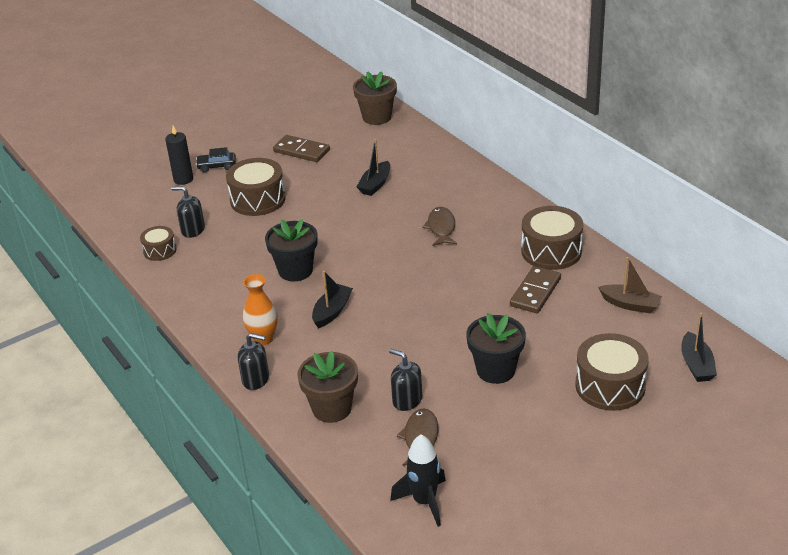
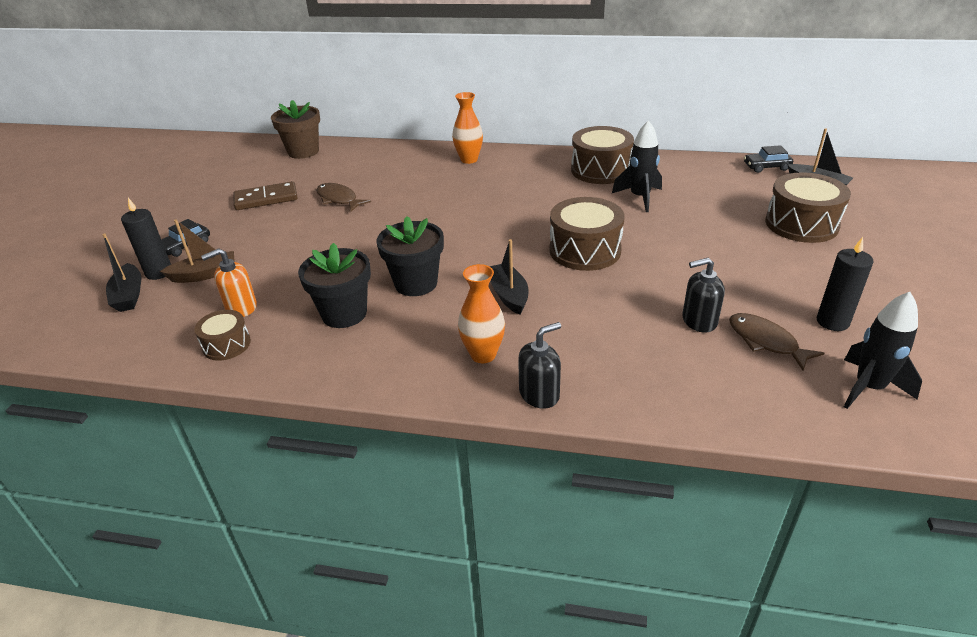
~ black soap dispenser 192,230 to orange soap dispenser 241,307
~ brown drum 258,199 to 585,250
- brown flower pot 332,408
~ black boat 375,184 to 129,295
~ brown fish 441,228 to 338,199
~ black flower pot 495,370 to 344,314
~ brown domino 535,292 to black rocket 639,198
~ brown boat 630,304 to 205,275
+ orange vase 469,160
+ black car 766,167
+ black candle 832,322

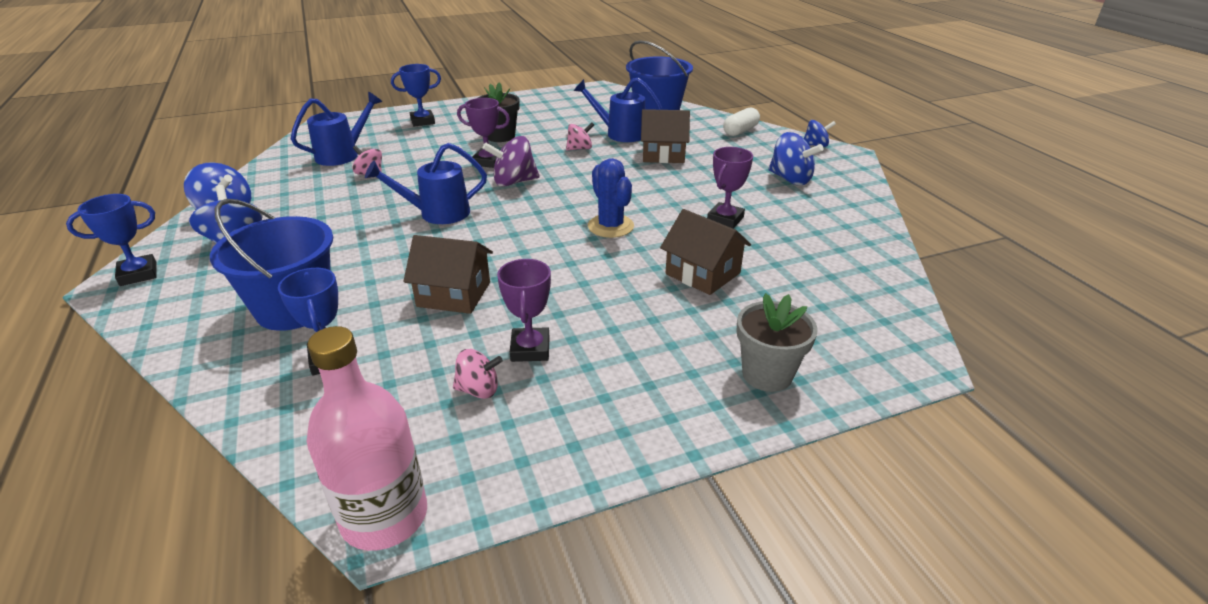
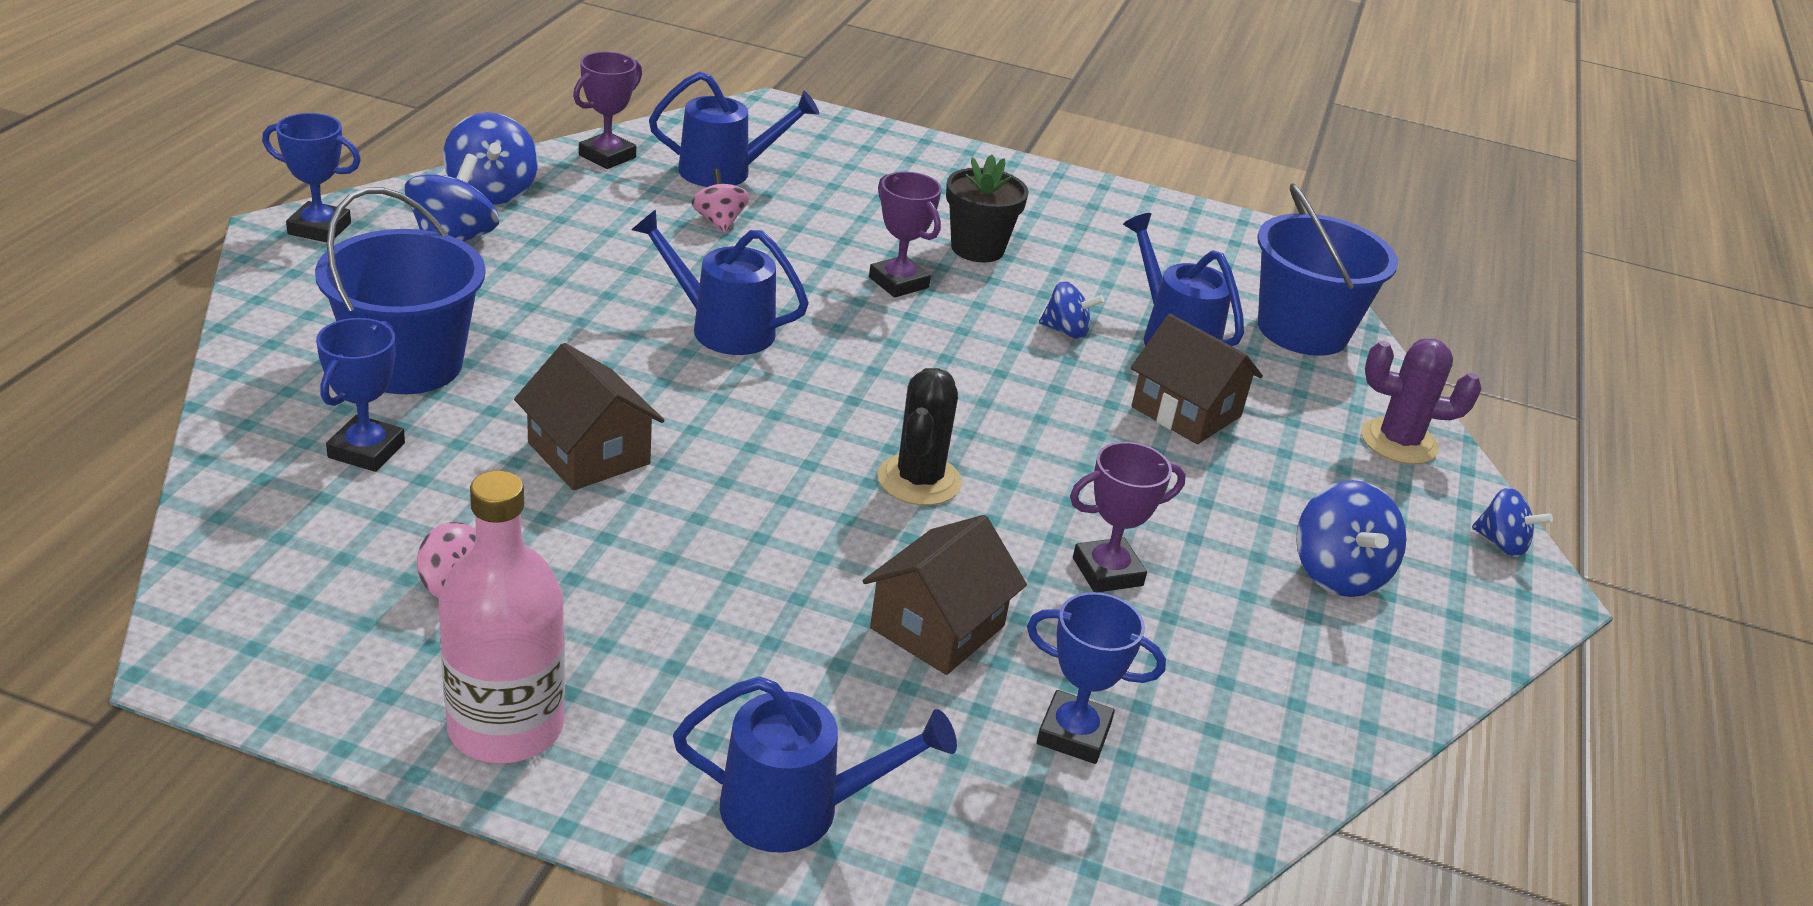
~ pink bottle 384,516 to 506,727
~ blue trophy 422,121 to 1073,734
- purple spinning top 514,182
~ purple trophy 530,349 to 607,156
~ pink spinning top 580,148 to blue spinning top 1066,331
~ blue cactus 610,226 to black cactus 919,480
~ brown house 703,273 = 937,627 45 degrees clockwise
~ white capsule 740,131 to purple cactus 1399,442
~ grey flower pot 767,374 to blue watering can 798,809

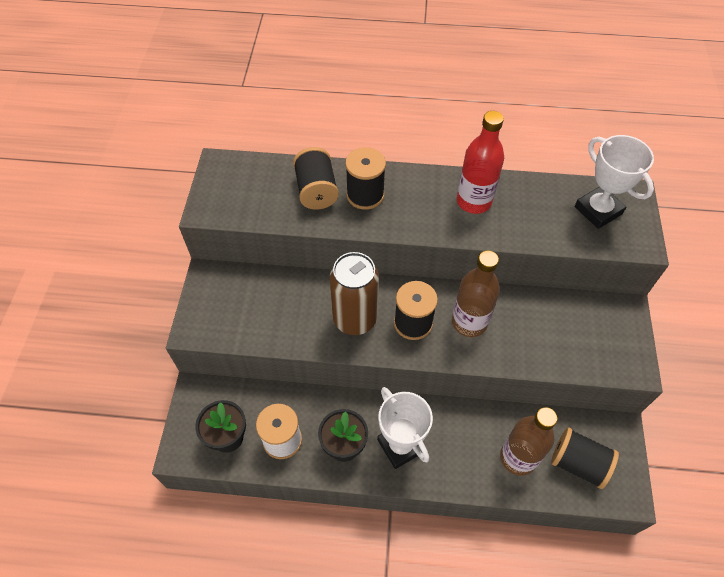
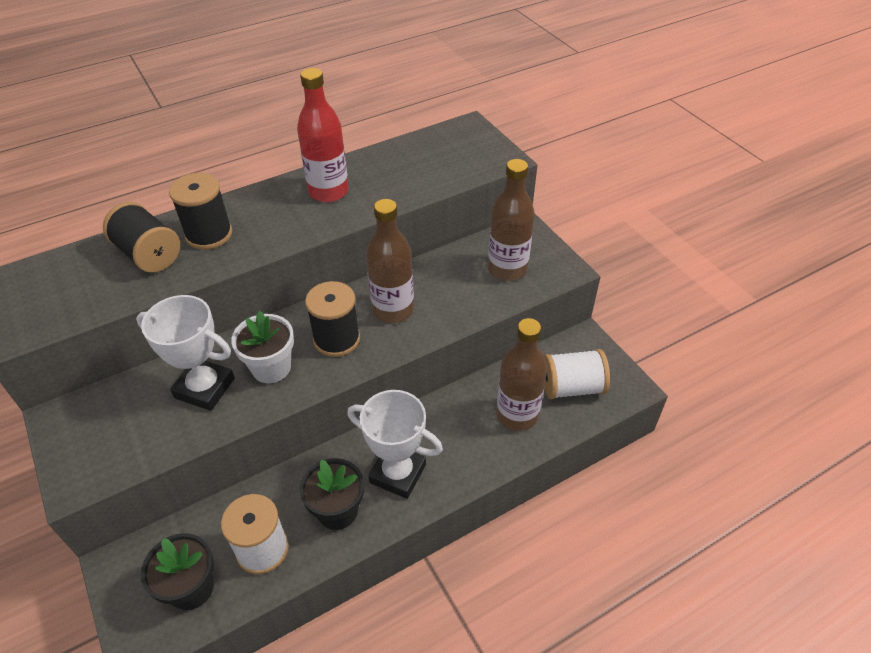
~ brown can 355,319 to white flower pot 271,368
~ black spool 578,463 to white spool 571,387
~ white trophy 598,210 to 205,388
+ brown bottle 507,269

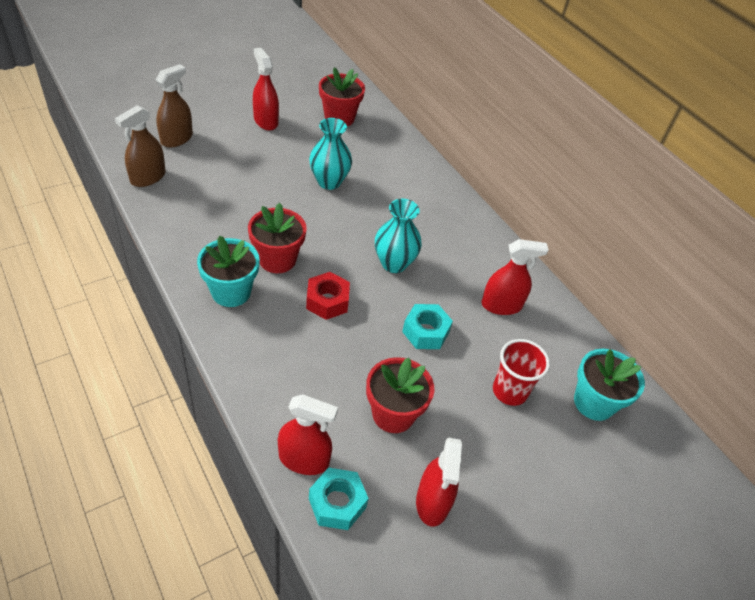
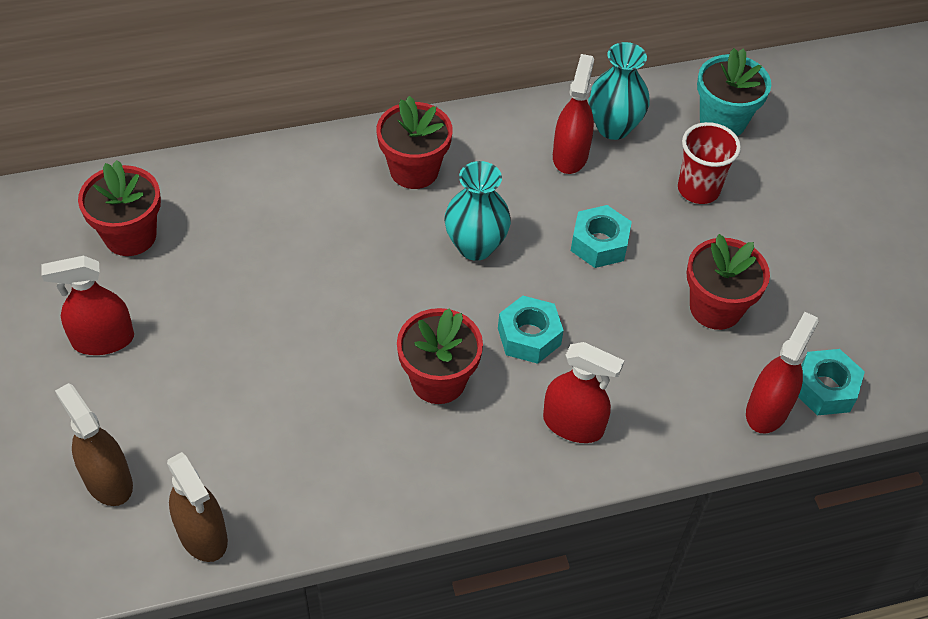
- turquoise flower pot 231,292
~ red nut 327,301 to turquoise nut 529,336
~ turquoise vase 329,182 to 613,127
~ red spray bottle 432,502 to 573,424
+ red flower pot 414,170

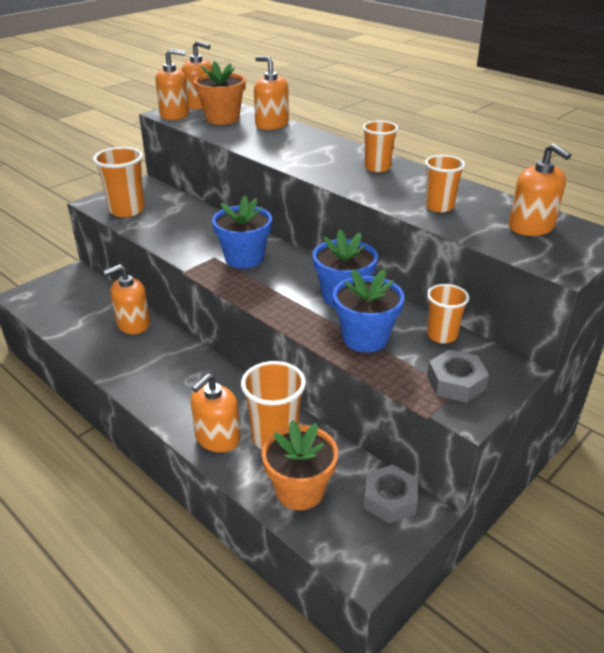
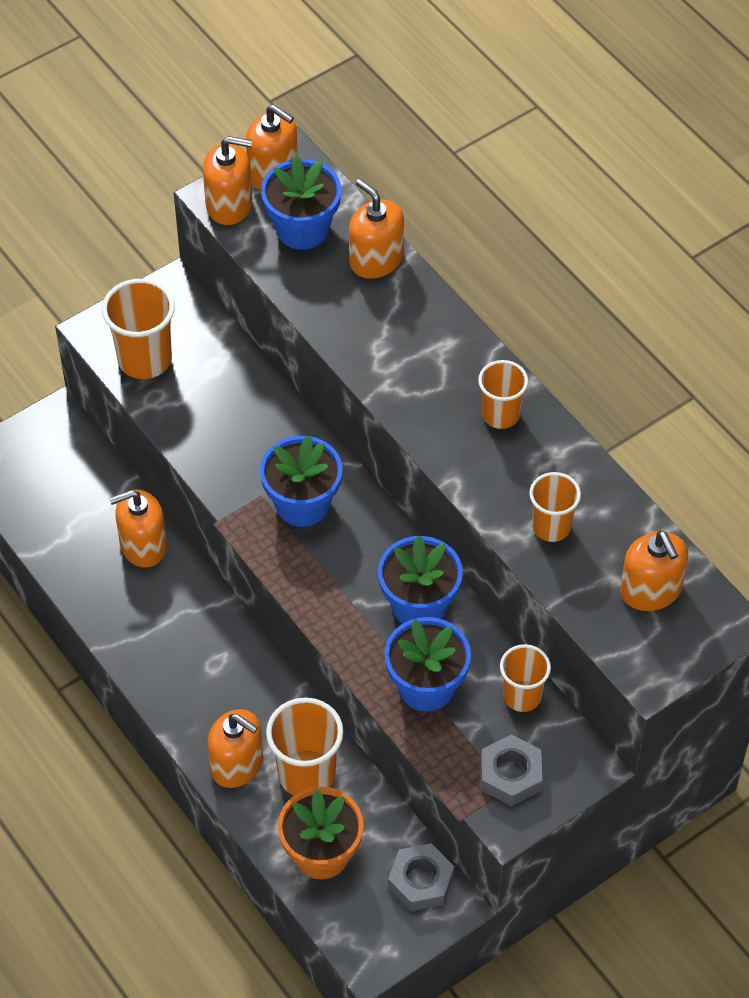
~ orange soap dispenser 217,438 = 237,764 105 degrees counterclockwise
~ orange flower pot 222,118 to blue flower pot 302,229

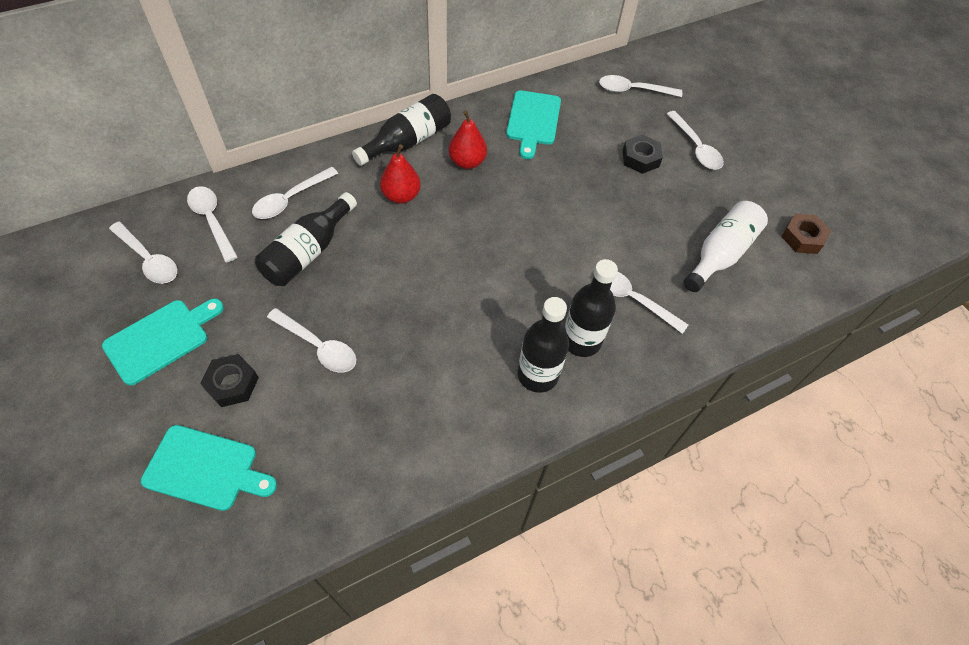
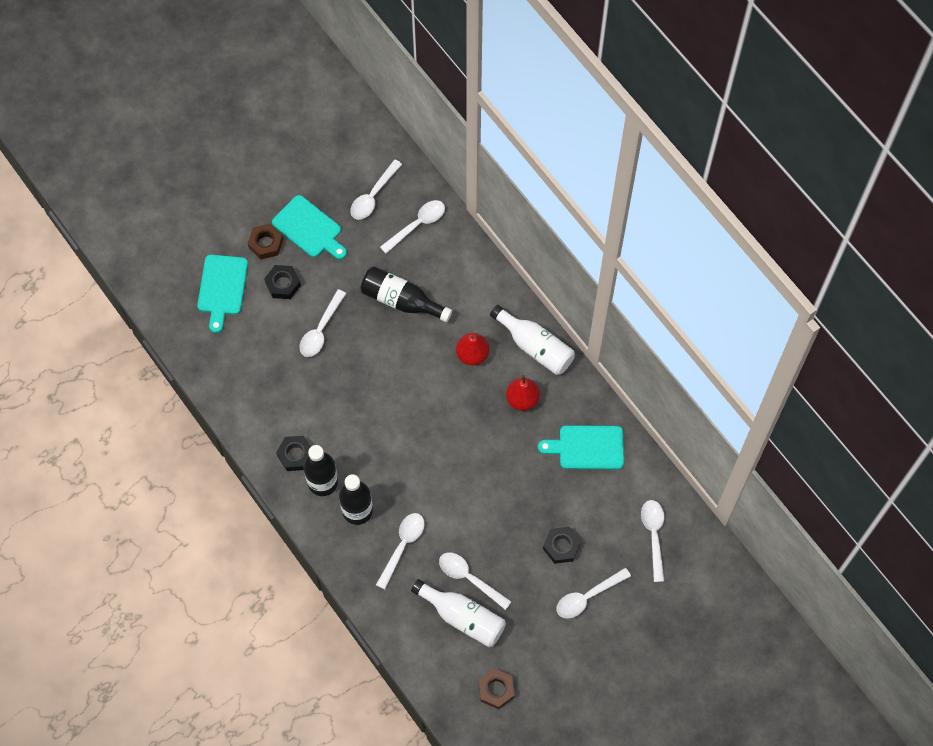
~ white spoon 291,199 to 469,578
~ black bottle 408,141 to white bottle 535,346
+ brown nut 266,243
+ black nut 295,455

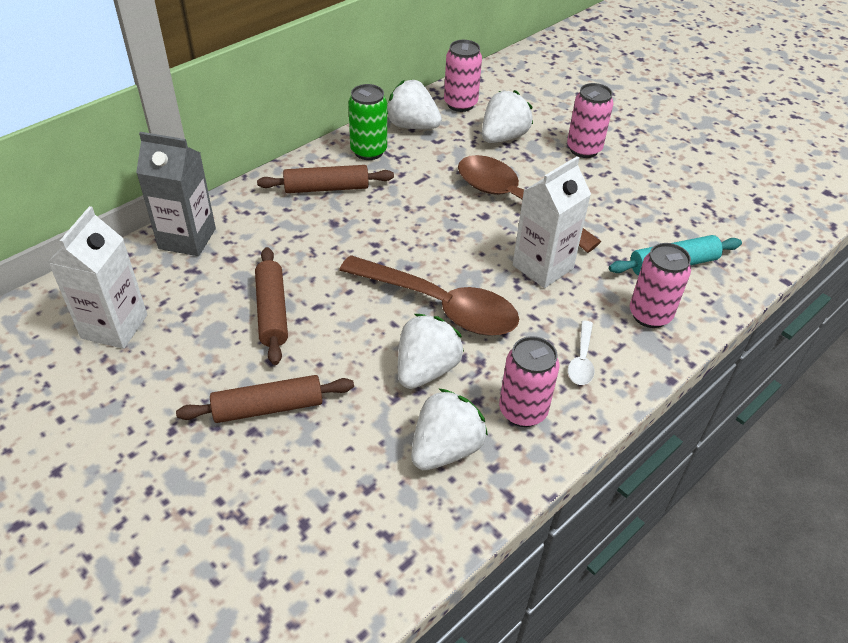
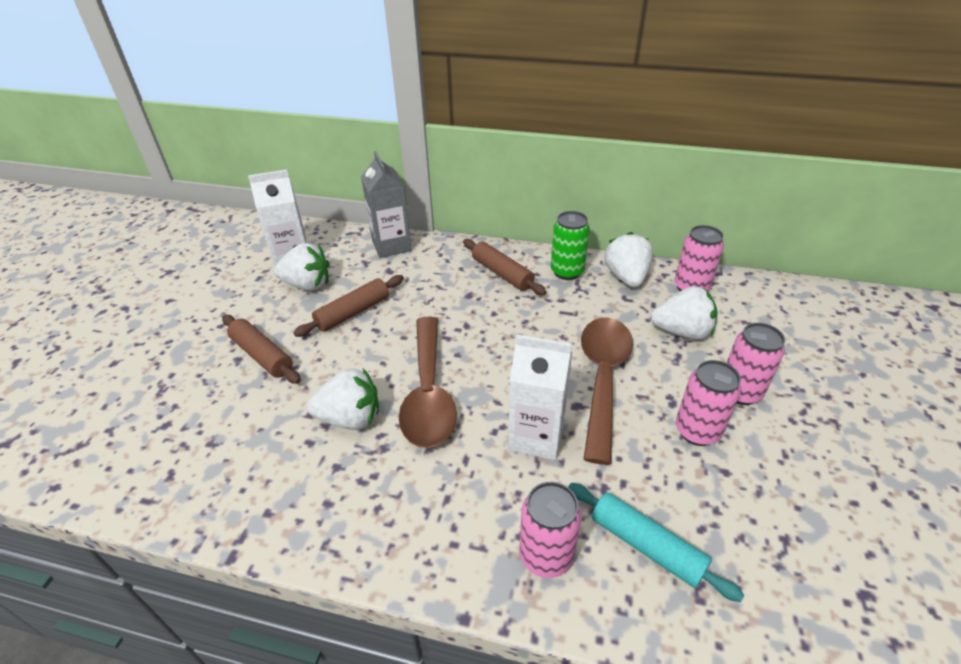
~ white strawberry 445,449 to 307,285
~ pink can 523,411 to 697,431
- white spoon 581,360

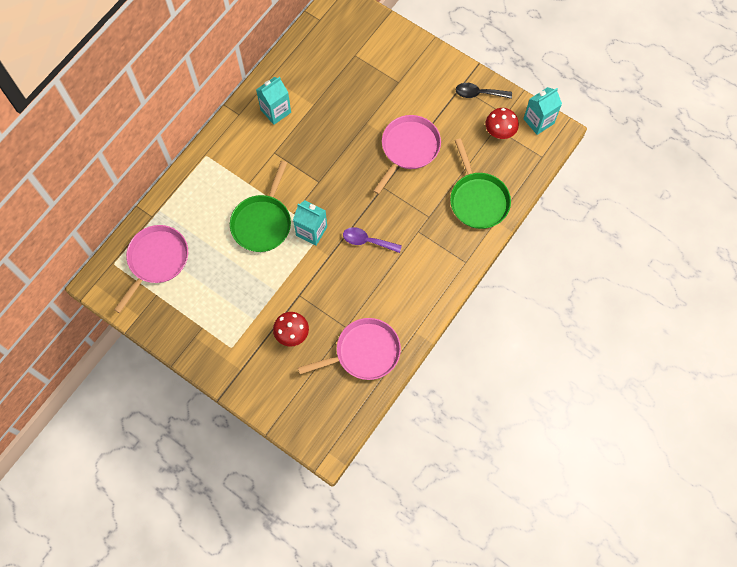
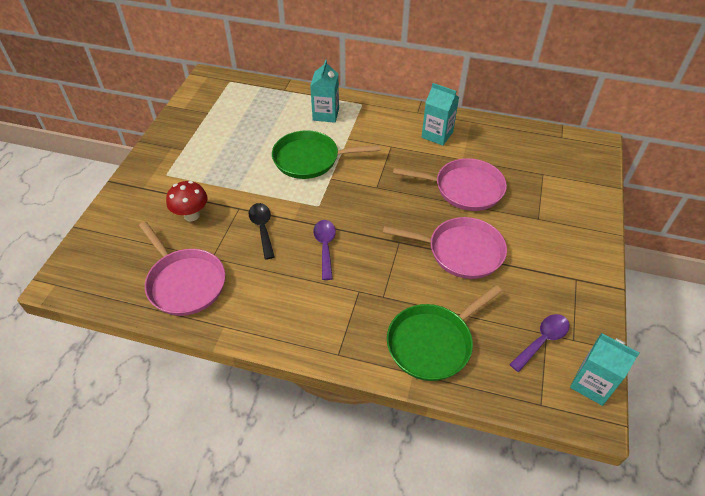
~ pink pan 156,260 to 465,188
~ turquoise carton 311,231 to 326,114
~ black spoon 478,93 to 262,228
~ red mushroom 499,133 to purple spoon 542,340

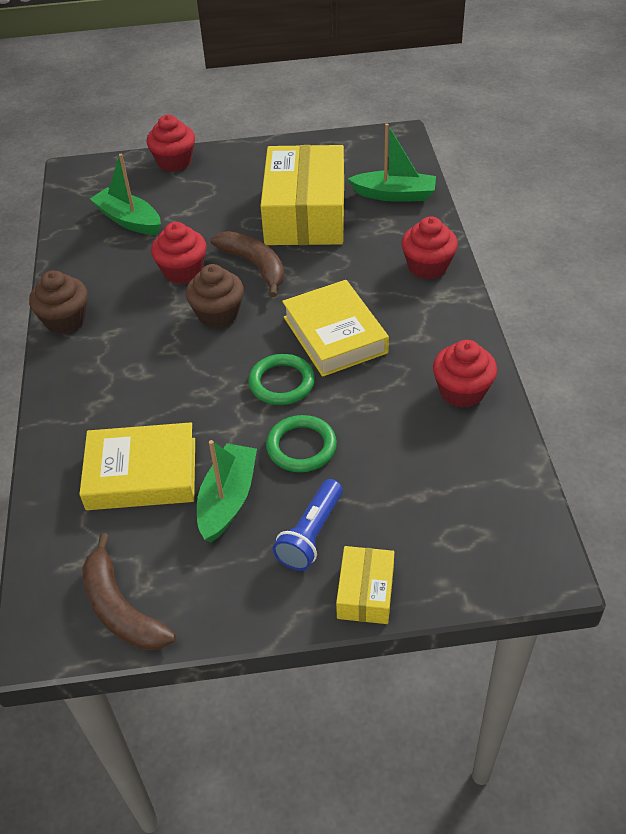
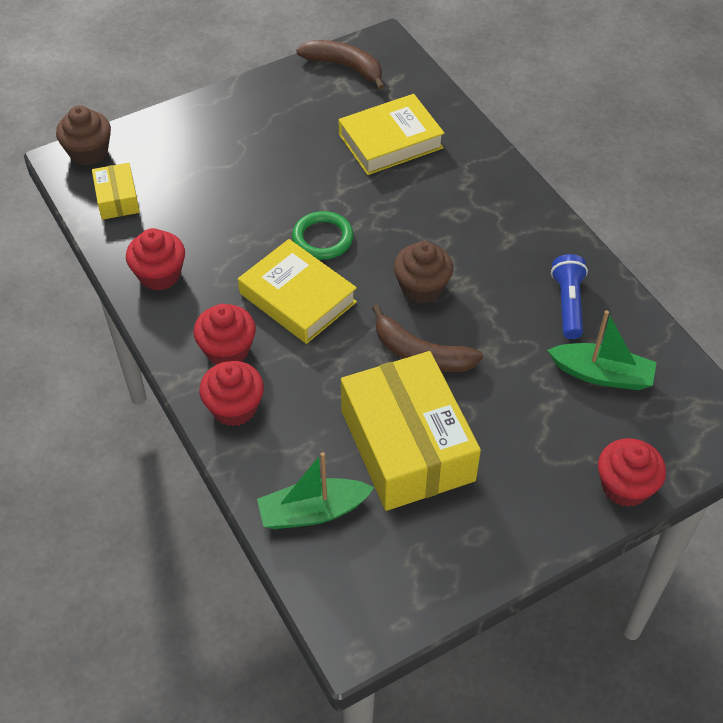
~ brown cupcake 65,320 to 88,152
~ red cupcake 183,271 to 227,350
- green boat 227,499
- green ring 301,447
~ blue flashlight 311,535 to 568,304
~ yellow box 365,592 to 117,199

